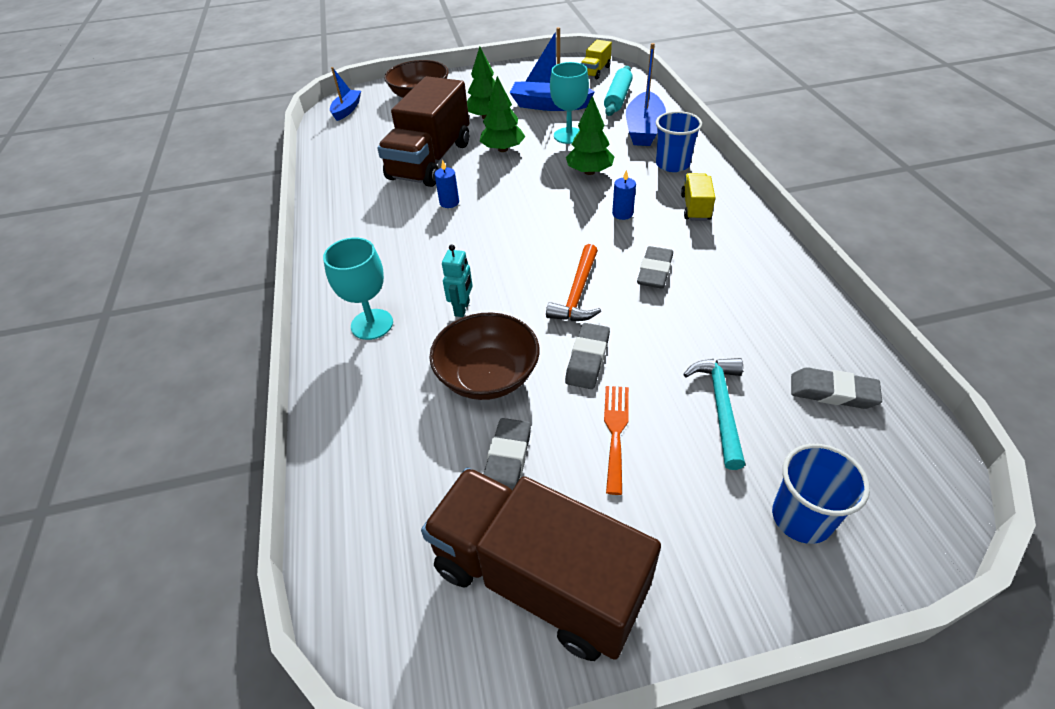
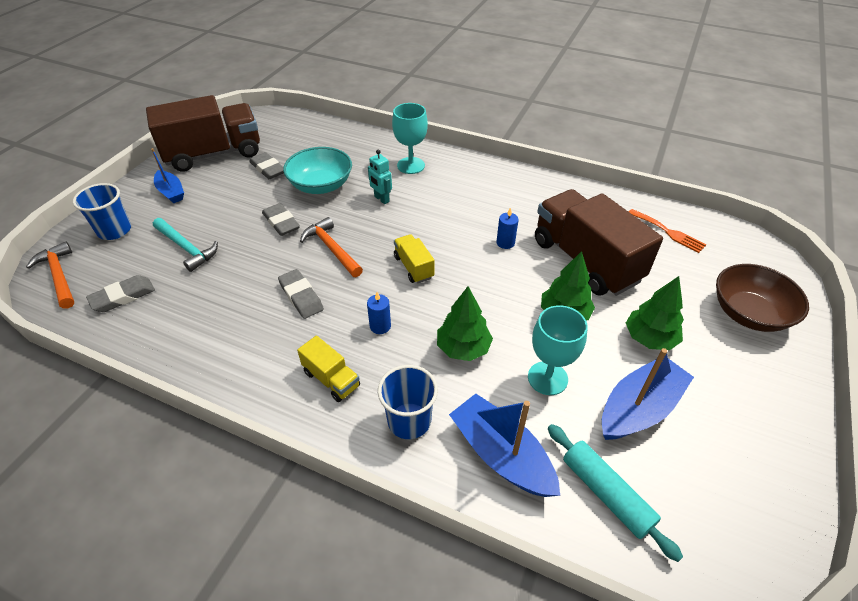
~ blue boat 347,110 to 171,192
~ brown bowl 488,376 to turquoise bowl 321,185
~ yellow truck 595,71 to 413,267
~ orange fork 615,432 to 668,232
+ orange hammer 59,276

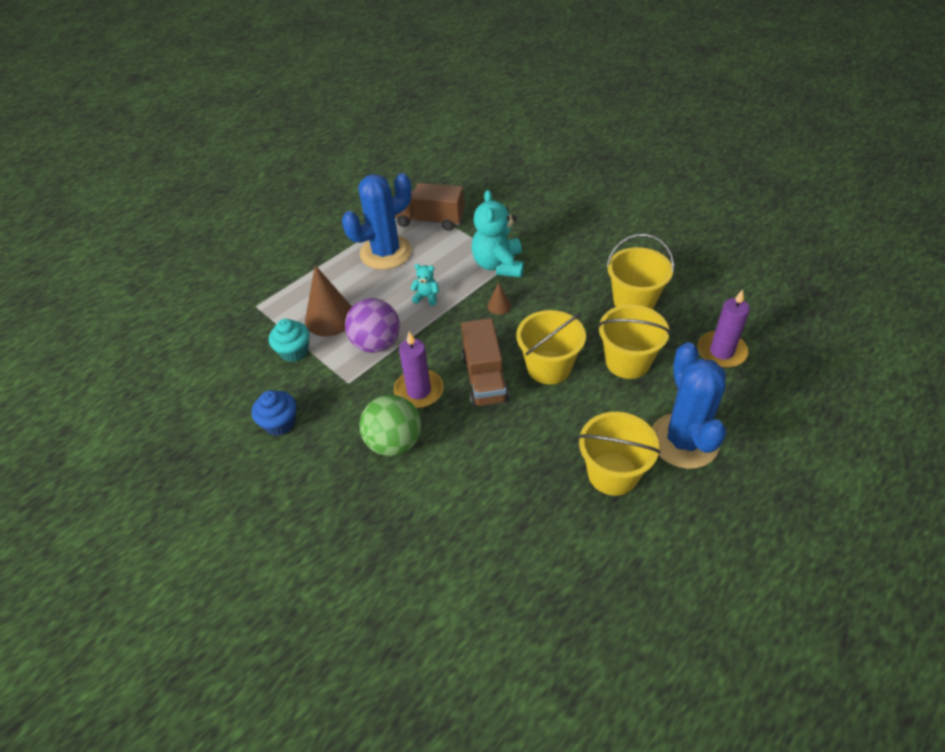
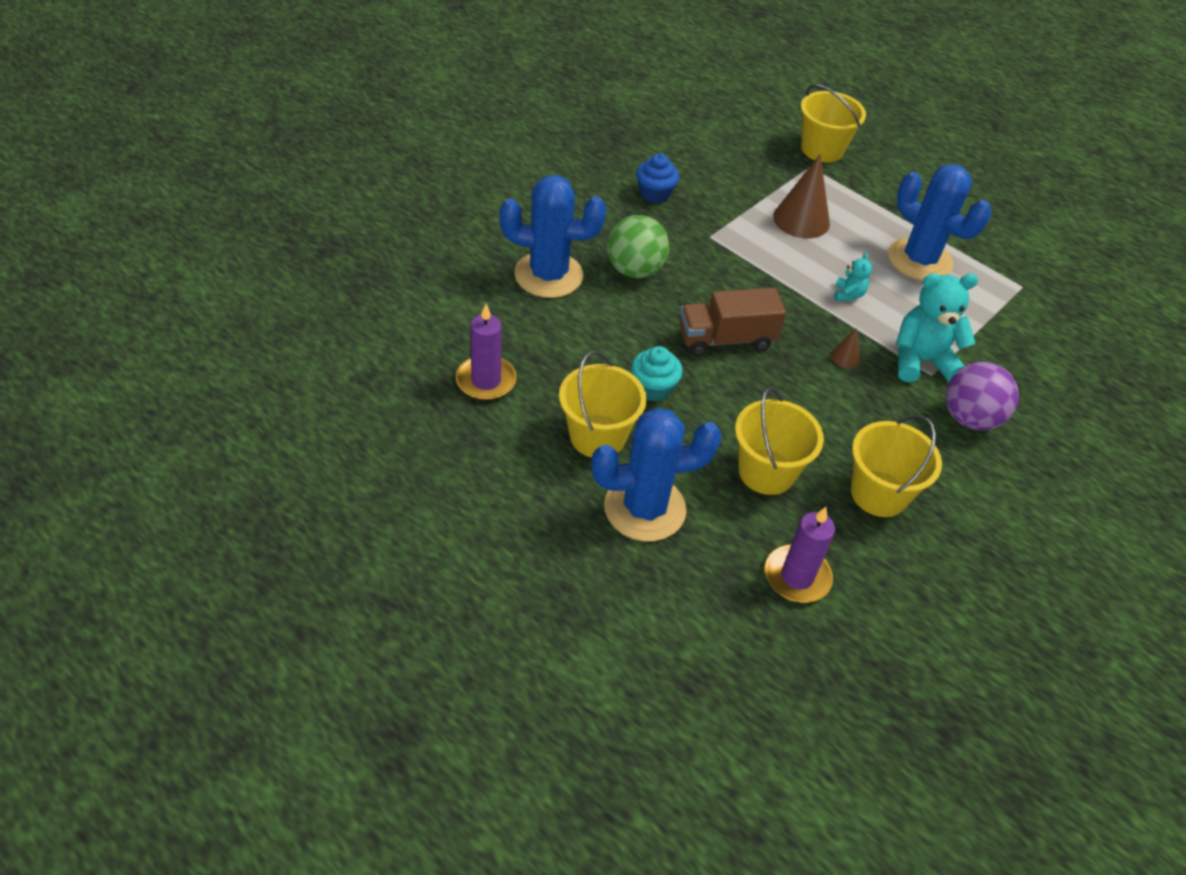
~ turquoise cupcake 294,351 to 653,388
~ purple ball 376,344 to 969,418
~ purple candle 419,391 to 486,381
- brown truck 430,220
~ yellow bucket 549,367 to 822,149
+ blue cactus 548,275

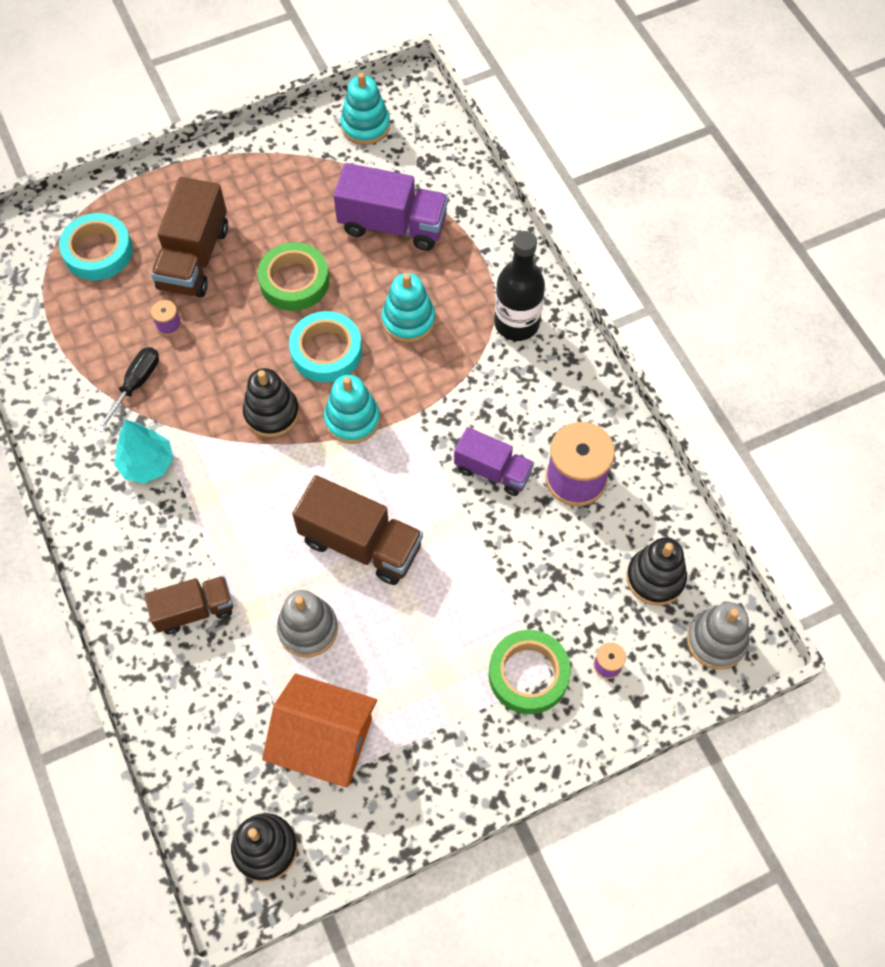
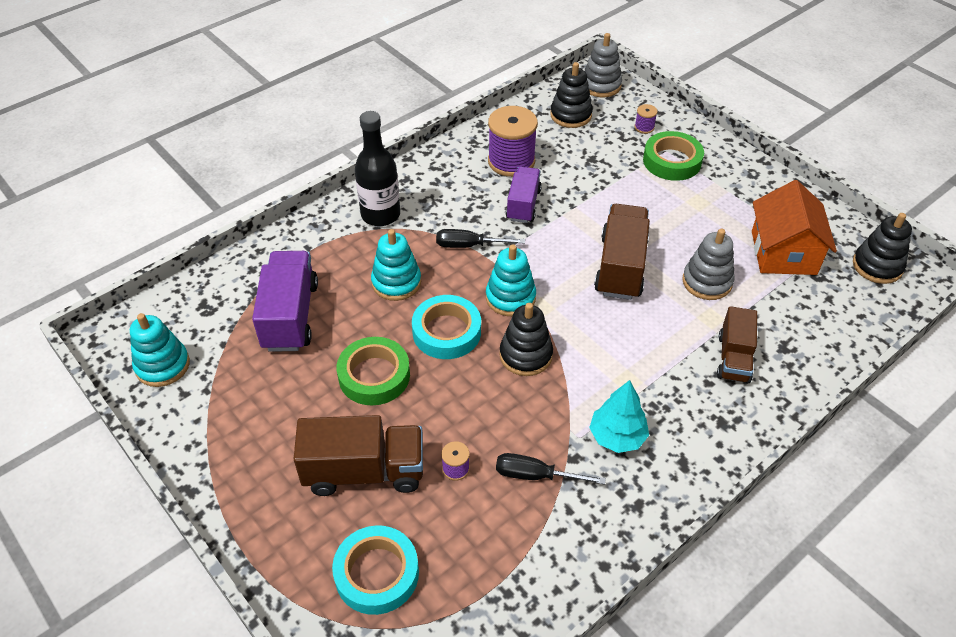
~ brown truck 194,610 = 733,358 135 degrees counterclockwise
+ black screwdriver 469,245

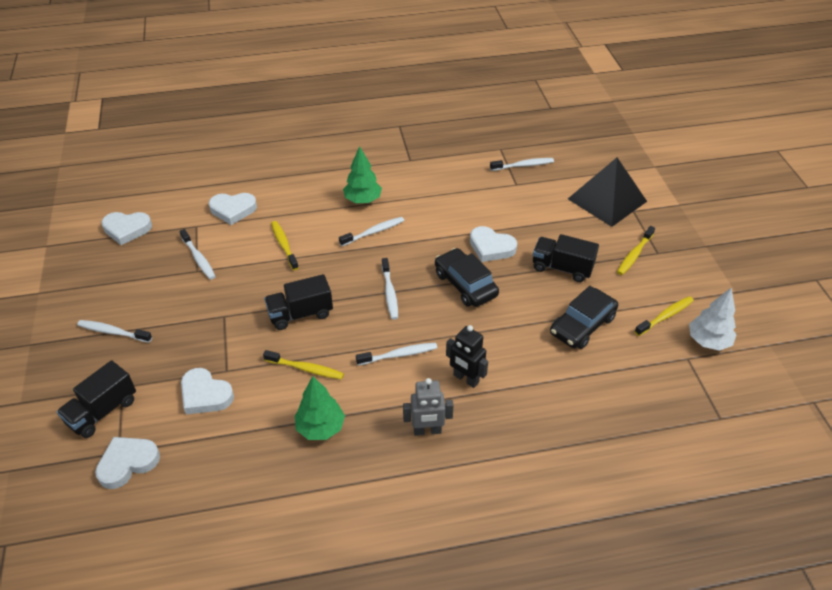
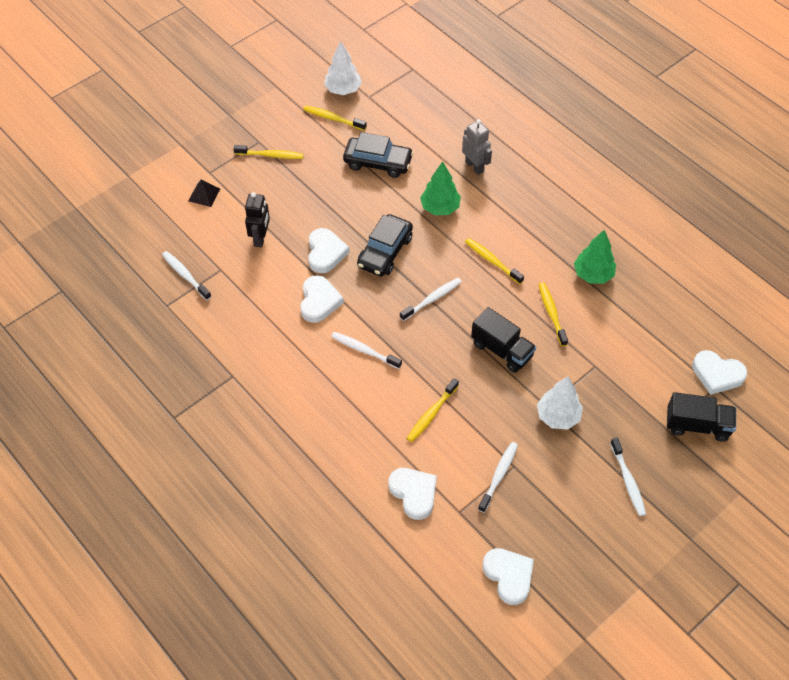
~ white heart 205,395 to 319,301
~ green tree 363,200 to 440,208
~ white toothbrush 399,355 to yellow toothbrush 492,261
~ grey robot 427,431 to 474,166
~ black robot 465,379 to 260,238
- black truck 562,268
~ black pyramid 607,200 = 204,194 x0.42
+ white tree 558,416

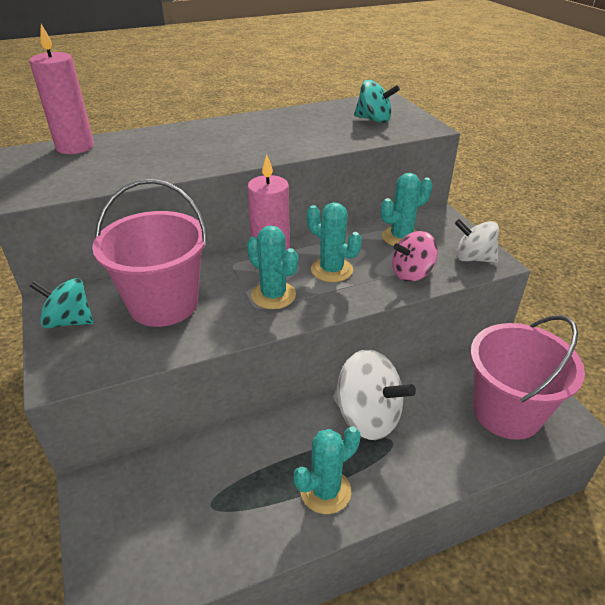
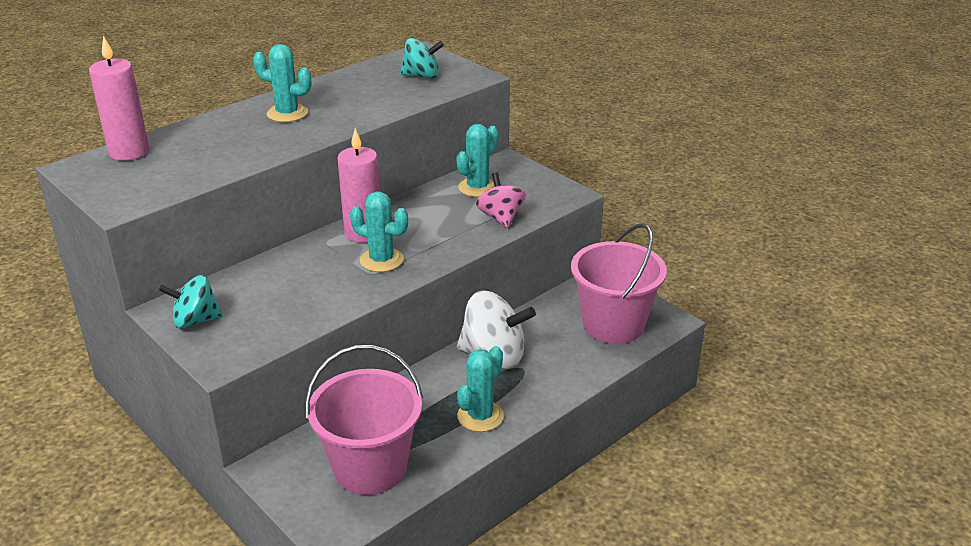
~ pink bucket 164,304 to 370,467
~ turquoise cactus 331,270 to 287,113
~ pink spinning top 412,273 = 500,217 120 degrees clockwise
- white spinning top 473,258

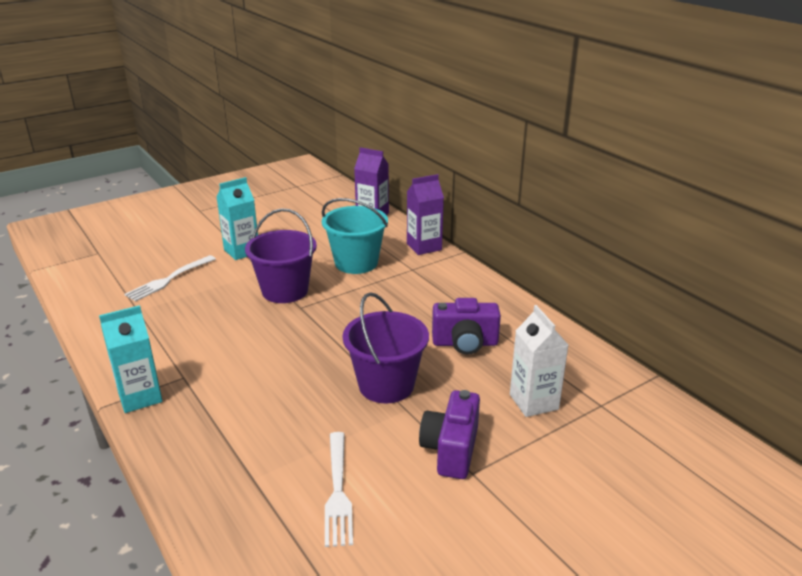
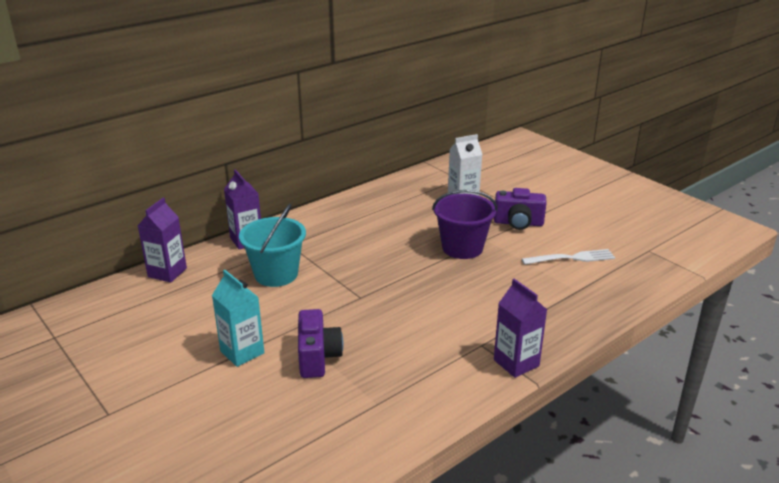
~ turquoise carton 140,397 to purple carton 516,363
- white fork 169,279
- purple bucket 285,291
~ purple camera 465,343 to 318,357

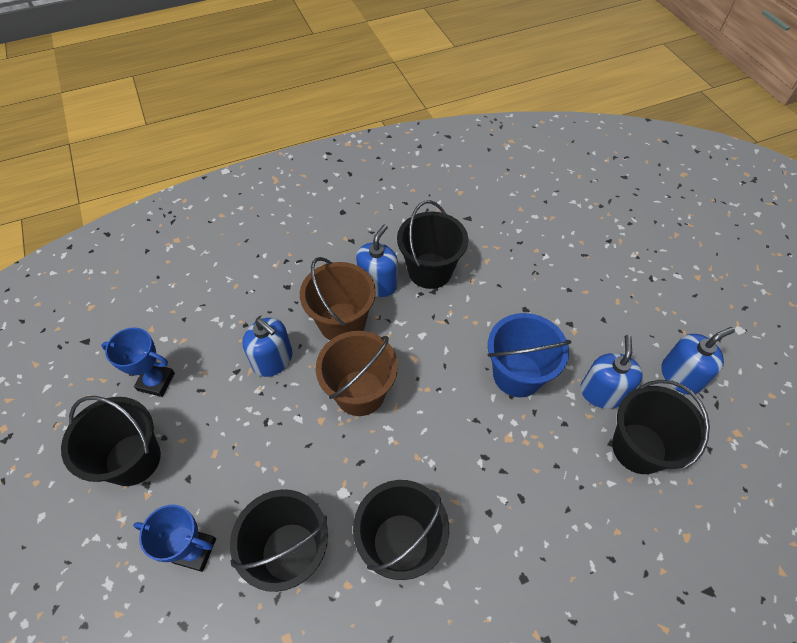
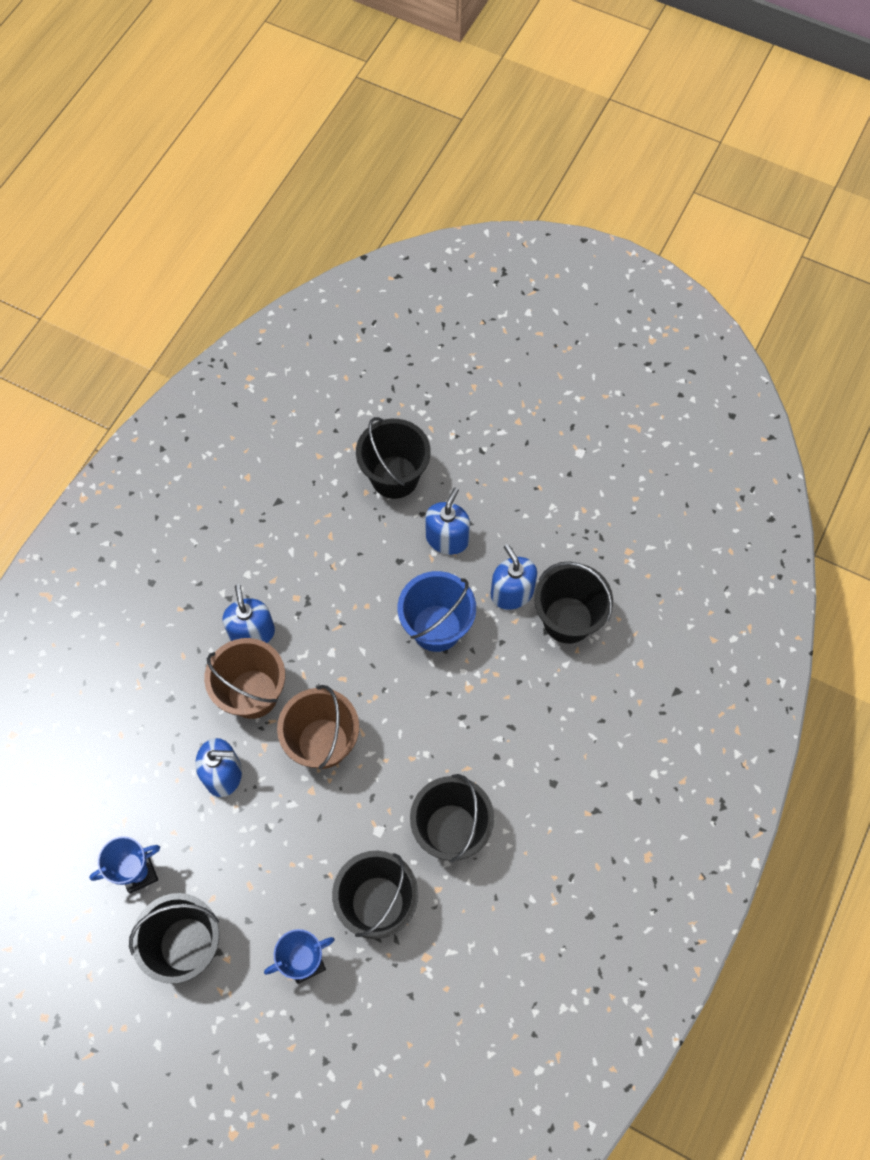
~ black bucket 430,271 to 394,477
~ blue soap dispenser 680,376 to 447,538

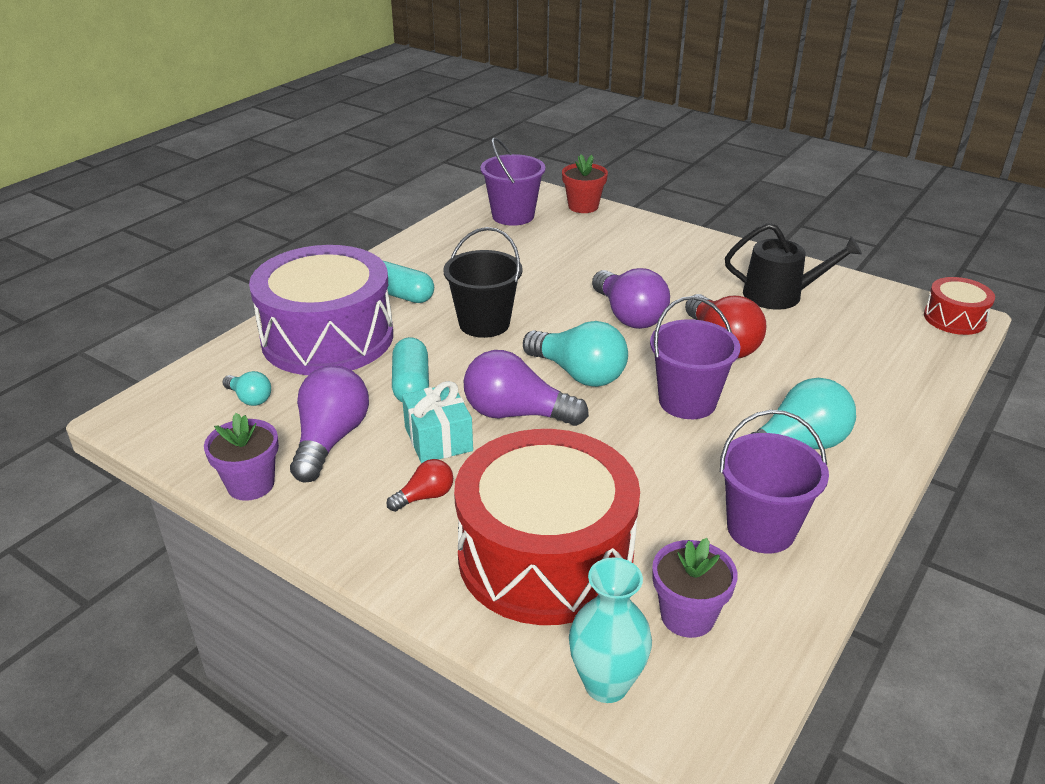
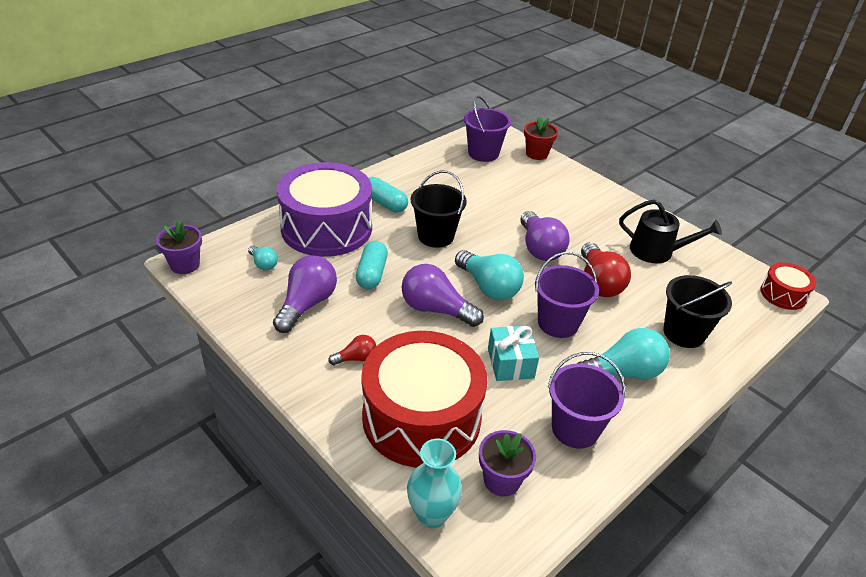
~ purple flower pot 251,484 to 185,265
~ turquoise gift 438,439 to 510,363
+ black bucket 684,333

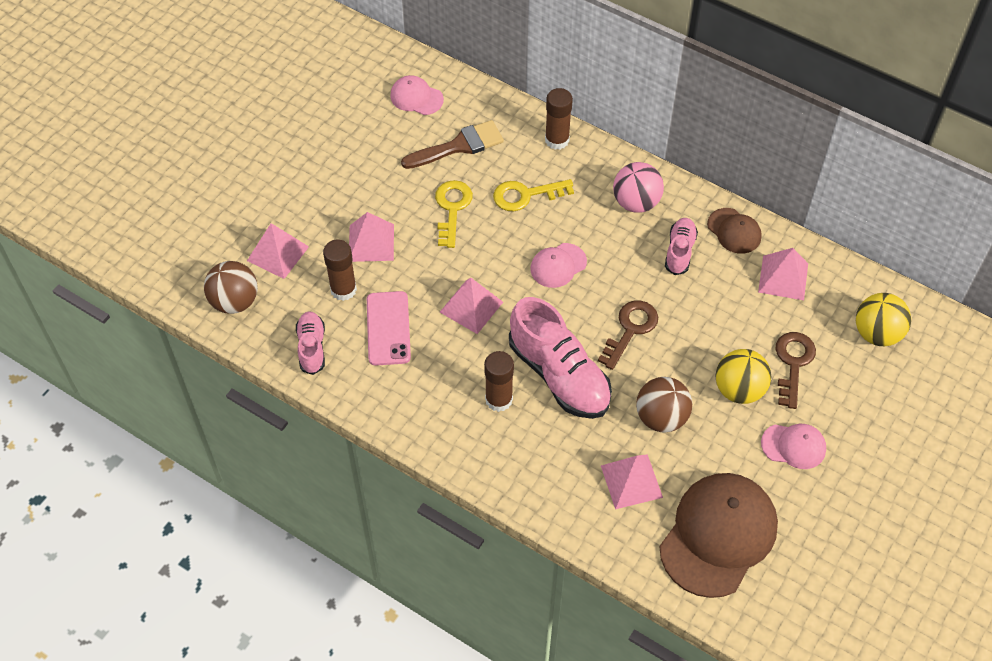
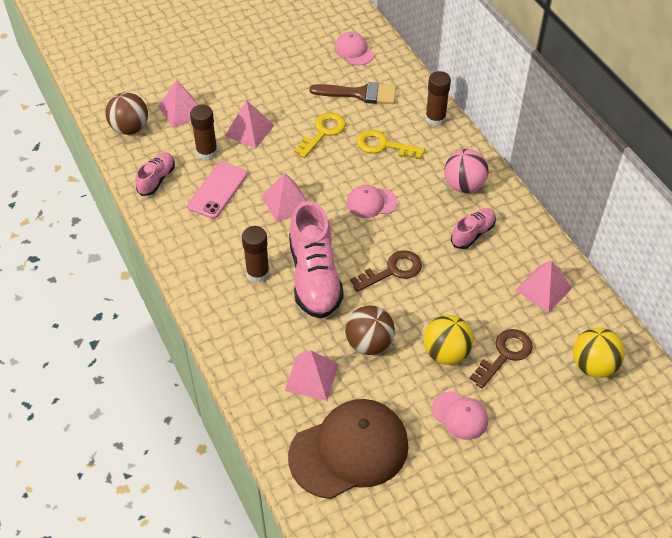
- brown cap 734,231

